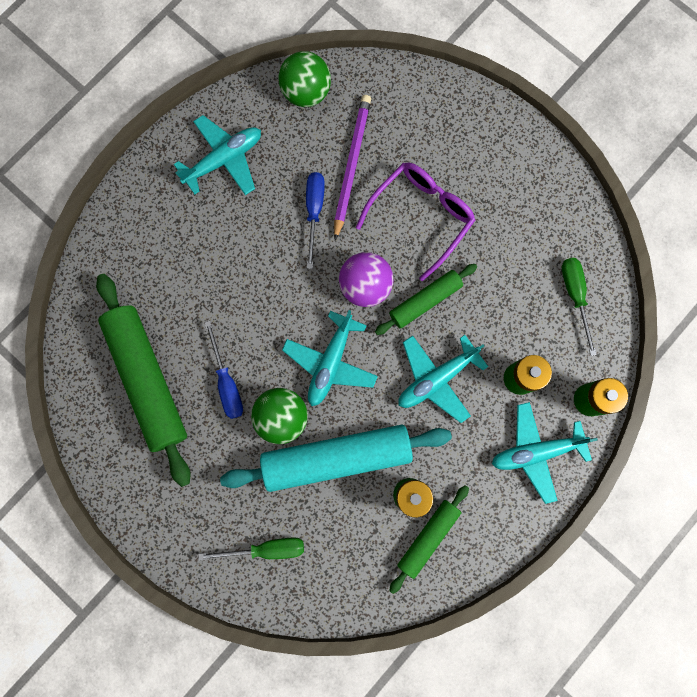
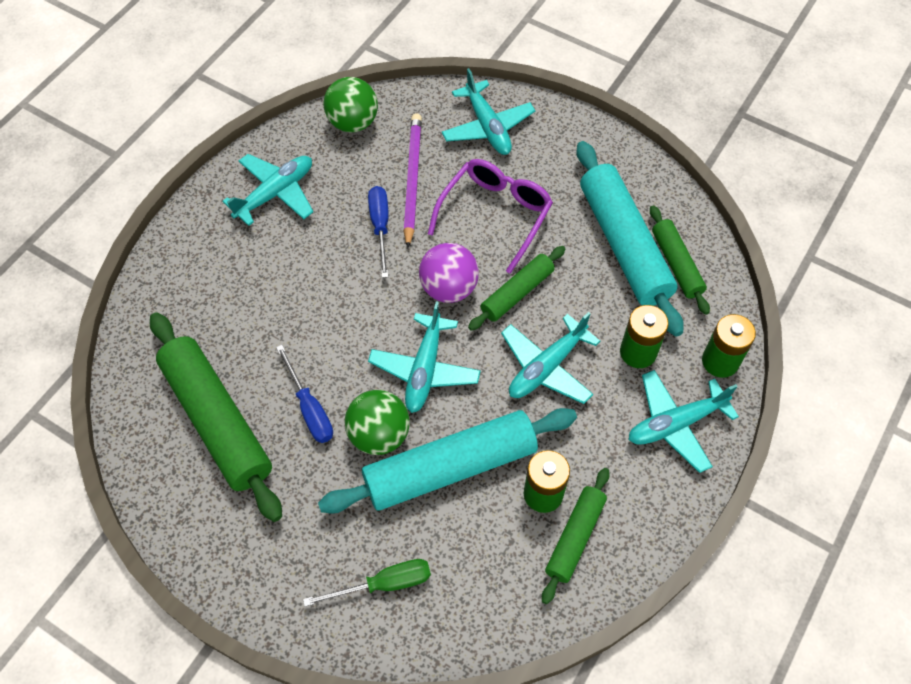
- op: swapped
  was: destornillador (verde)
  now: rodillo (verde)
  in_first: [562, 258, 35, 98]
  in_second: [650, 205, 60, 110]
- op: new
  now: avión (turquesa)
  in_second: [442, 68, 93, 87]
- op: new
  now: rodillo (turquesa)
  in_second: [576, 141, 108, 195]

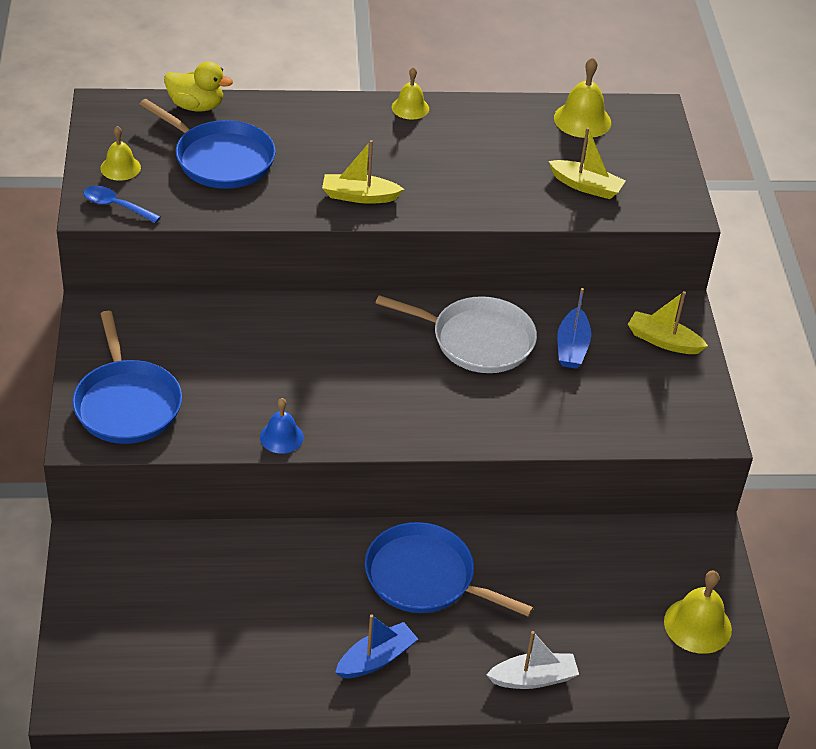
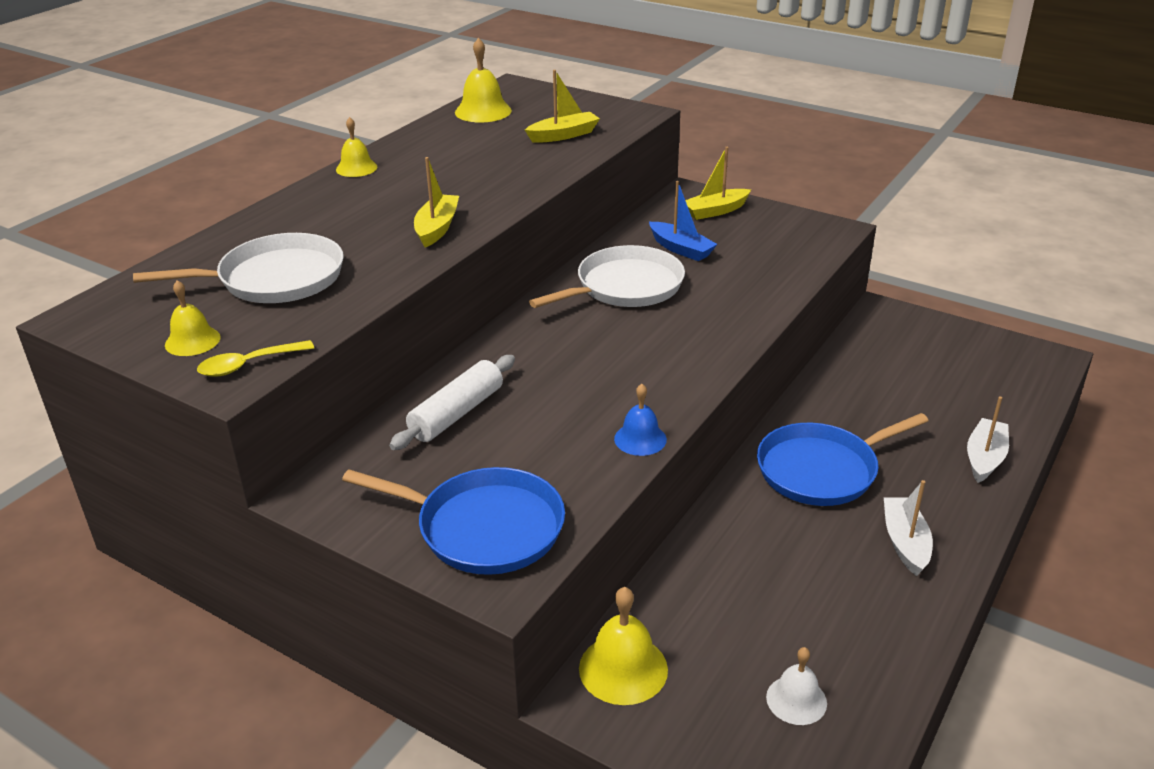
- op: repainted
  was: cuchara (azul)
  now: cuchara (amarillo)
  in_first: [84, 186, 77, 37]
  in_second: [197, 340, 117, 37]
- op: repainted
  was: sartén (azul)
  now: sartén (blanco)
  in_first: [139, 99, 137, 90]
  in_second: [133, 233, 211, 70]
- op: gone
  was: pato (amarillo)
  in_first: [164, 61, 69, 50]
- op: rotated
  was: barco (amarillo)
  in_first: [322, 140, 82, 64]
  in_second: [414, 157, 45, 91]
  clockwise: 150
- op: repainted
  was: barco (azul)
  now: barco (blanco)
  in_first: [335, 614, 83, 64]
  in_second: [884, 480, 49, 96]
- op: shifted
  was: campana (amarillo)
  in_first: [664, 570, 68, 84]
  in_second: [579, 587, 89, 118]
- op: new
  now: rodillo (blanco)
  in_second: [389, 355, 126, 95]
- op: new
  now: campana (blanco)
  in_second: [766, 647, 61, 78]

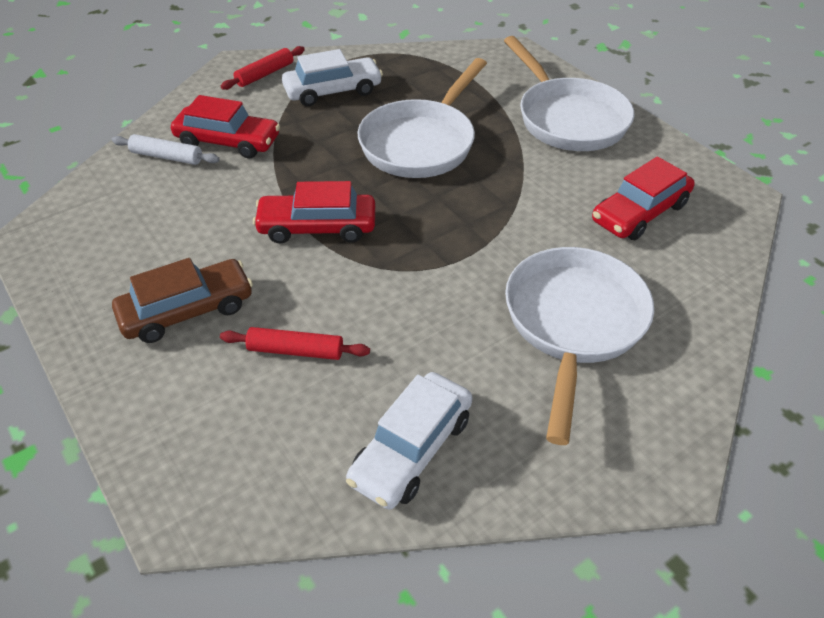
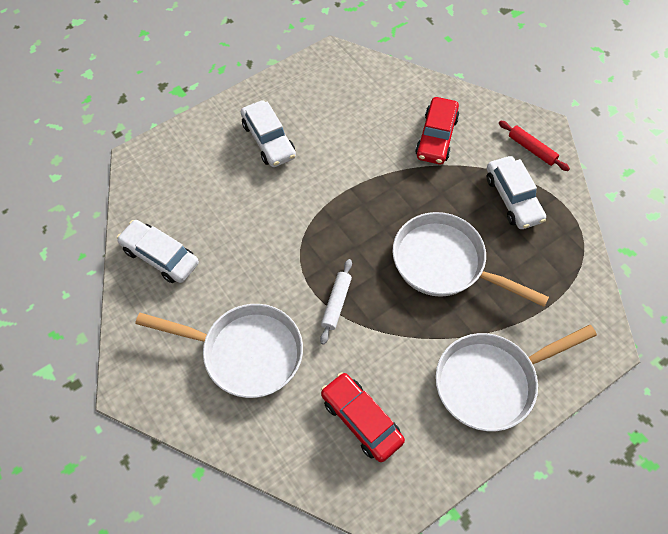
- op: shifted
  was: rodillo (blanco)
  in_first: [112, 134, 108, 31]
  in_second: [320, 259, 32, 86]
- op: repainted
  was: coche (marrón)
  now: coche (blanco)
  in_first: [112, 258, 141, 85]
  in_second: [241, 100, 55, 67]
- op: gone
  was: rodillo (rojo)
  in_first: [220, 327, 150, 33]
- op: gone
  was: coche (rojo)
  in_first: [253, 181, 122, 63]

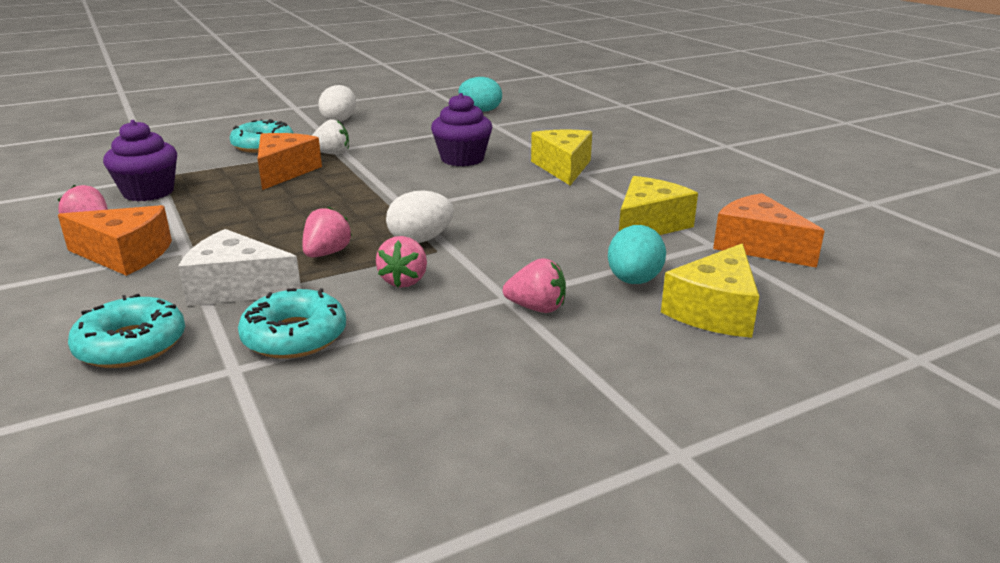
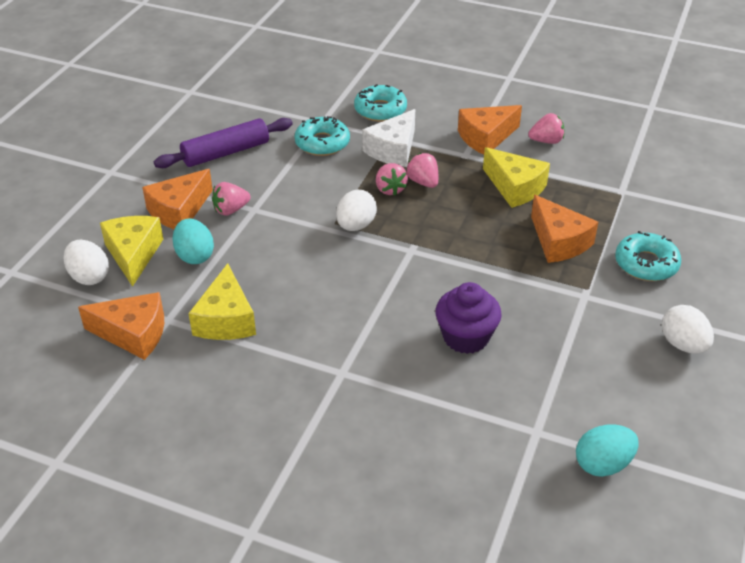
- op: gone
  was: magdalena (morado)
  in_first: [103, 120, 74, 81]
- op: rotated
  was: queso (blanco)
  in_first: [178, 229, 123, 77]
  in_second: [362, 109, 53, 58]
  clockwise: 150
- op: gone
  was: fresa (blanco)
  in_first: [312, 119, 37, 36]
- op: shifted
  was: fresa (rosa)
  in_first: [376, 236, 51, 52]
  in_second: [406, 153, 32, 35]
- op: shifted
  was: queso (amarillo)
  in_first: [531, 129, 61, 56]
  in_second: [483, 147, 67, 61]
- op: new
  now: huevo (blanco)
  in_second: [63, 240, 46, 45]
- op: new
  now: queso (naranja)
  in_second: [142, 169, 71, 60]
- op: new
  now: rodillo (morado)
  in_second: [154, 118, 139, 50]

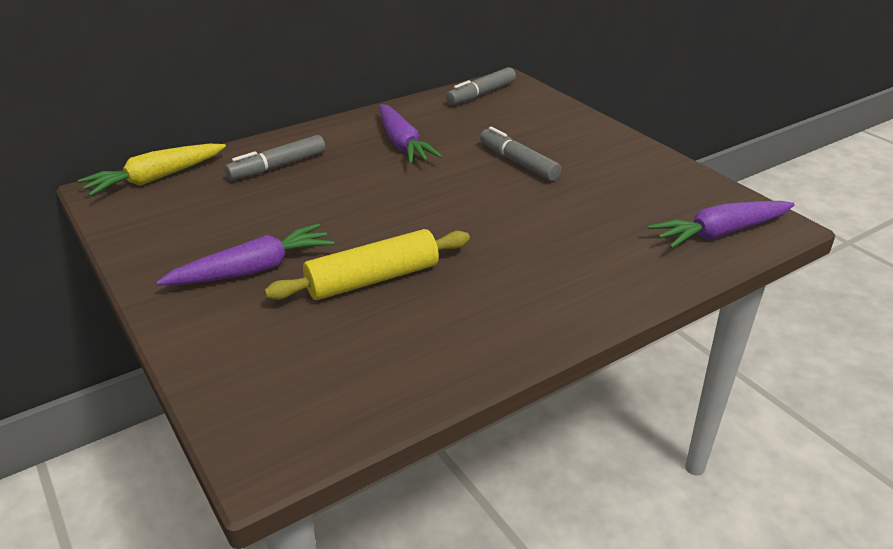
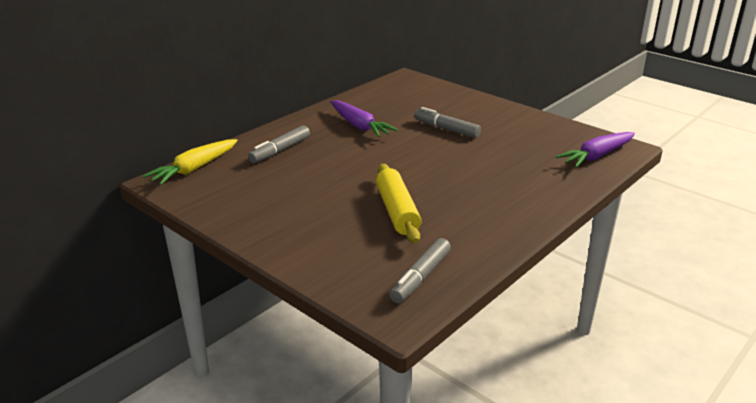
- op: gone
  was: zanahoria (morado)
  in_first: [156, 223, 178, 62]
- op: rotated
  was: rodillo (amarillo)
  in_first: [264, 229, 206, 71]
  in_second: [376, 164, 46, 80]
  clockwise: -60
- op: shifted
  was: rotulador (gris)
  in_first: [446, 67, 70, 38]
  in_second: [389, 238, 62, 65]

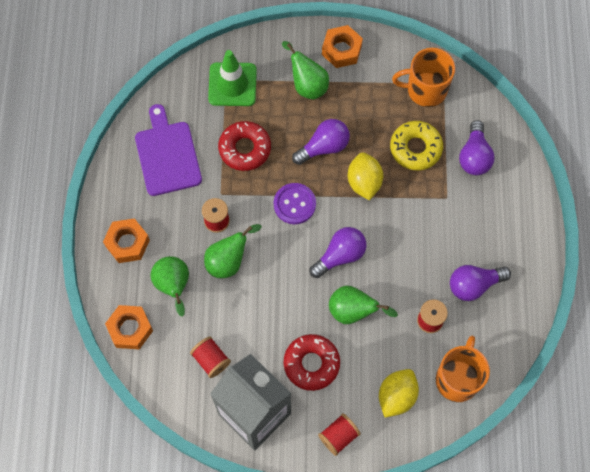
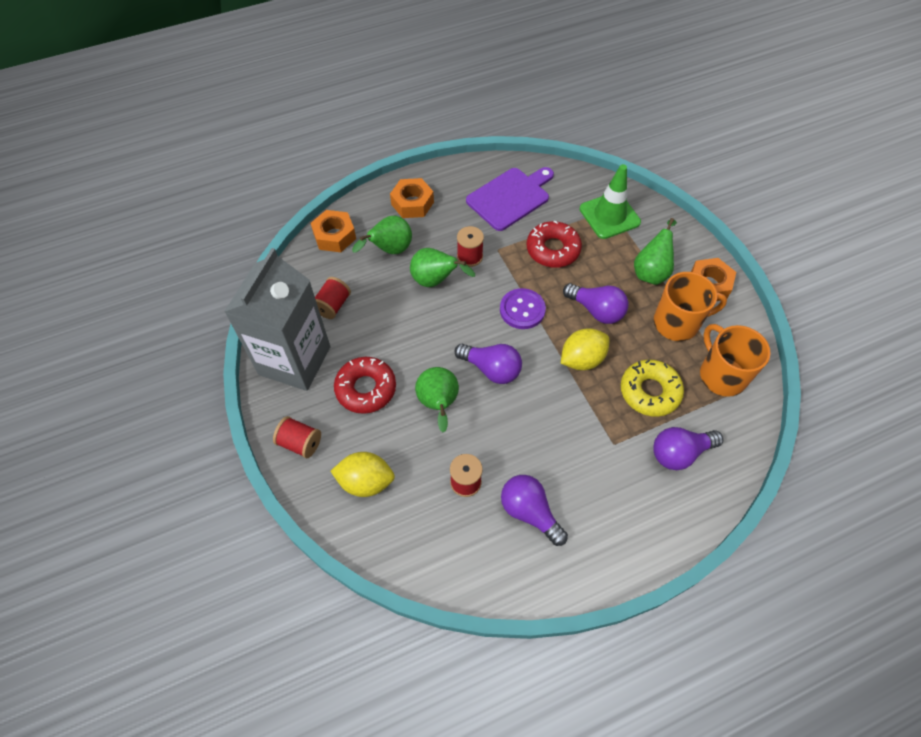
- op: shifted
  was: taza (naranja)
  in_first: [436, 336, 54, 66]
  in_second: [654, 272, 73, 69]

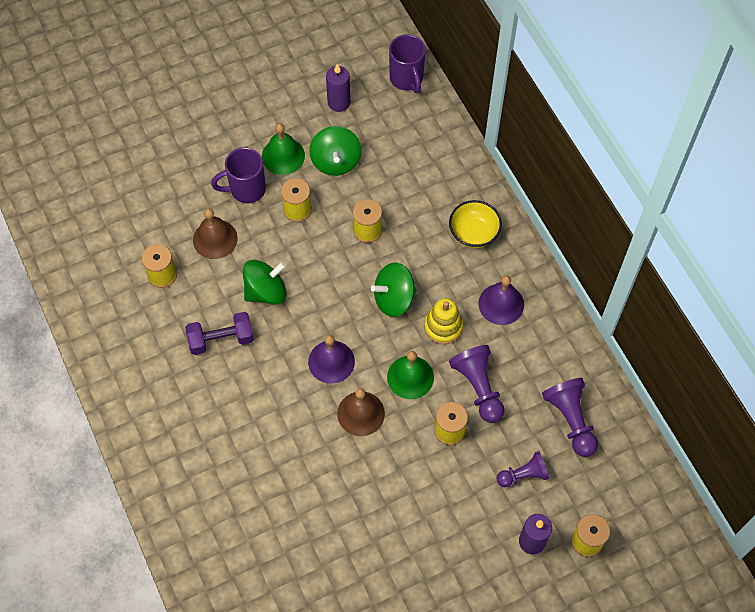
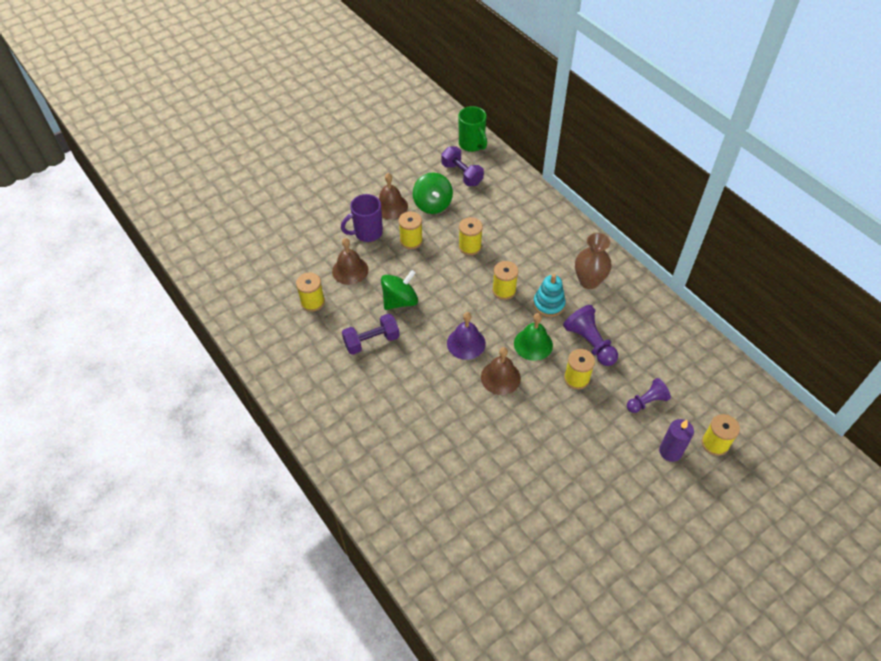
- op: repainted
  was: campana (verde)
  now: campana (marrón)
  in_first: [262, 123, 43, 52]
  in_second: [379, 173, 29, 46]
- op: gone
  was: vela (morado)
  in_first: [326, 64, 24, 48]
- op: swapped
  was: peonza (verde)
  now: carrete (amarillo)
  in_first: [371, 262, 46, 55]
  in_second: [492, 261, 27, 39]
- op: repainted
  was: taza (morado)
  now: taza (verde)
  in_first: [389, 35, 37, 58]
  in_second: [459, 106, 28, 46]
- op: repainted
  was: juguete apilable (amarillo)
  now: juguete apilable (turquesa)
  in_first: [424, 299, 39, 46]
  in_second: [533, 274, 33, 43]
- op: gone
  was: cuenco (amarillo)
  in_first: [449, 200, 53, 48]
- op: swapped
  was: campana (morado)
  now: florero (marrón)
  in_first: [478, 275, 46, 50]
  in_second: [575, 233, 37, 56]
- op: gone
  was: peón (morado)
  in_first: [542, 378, 56, 79]
- op: new
  now: mancuerna (morado)
  in_second: [441, 147, 43, 39]

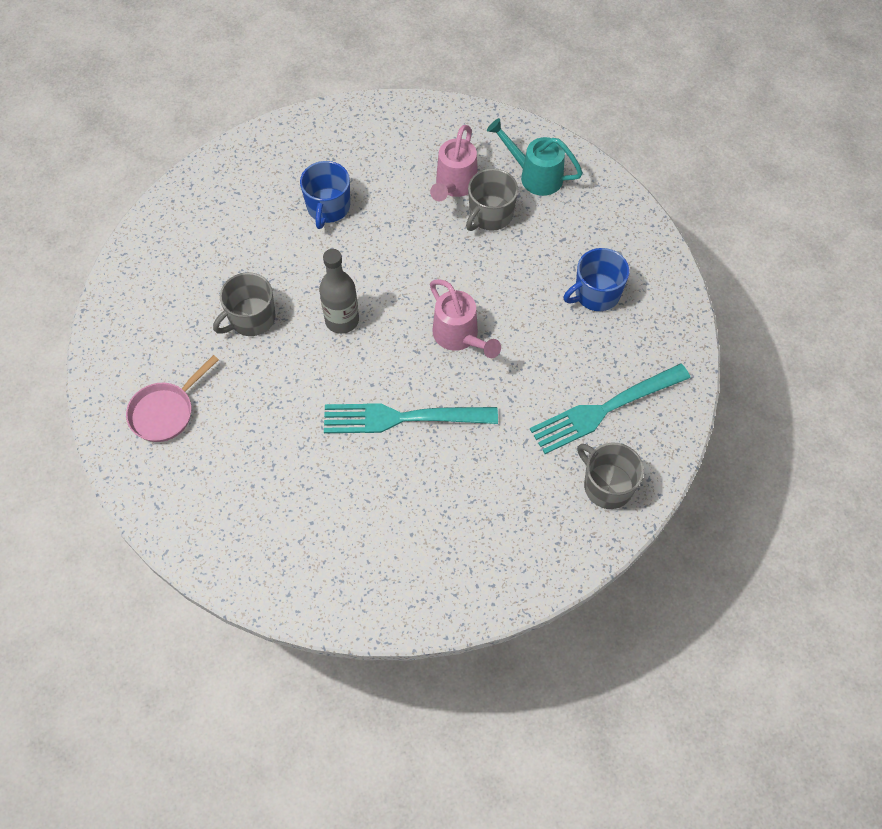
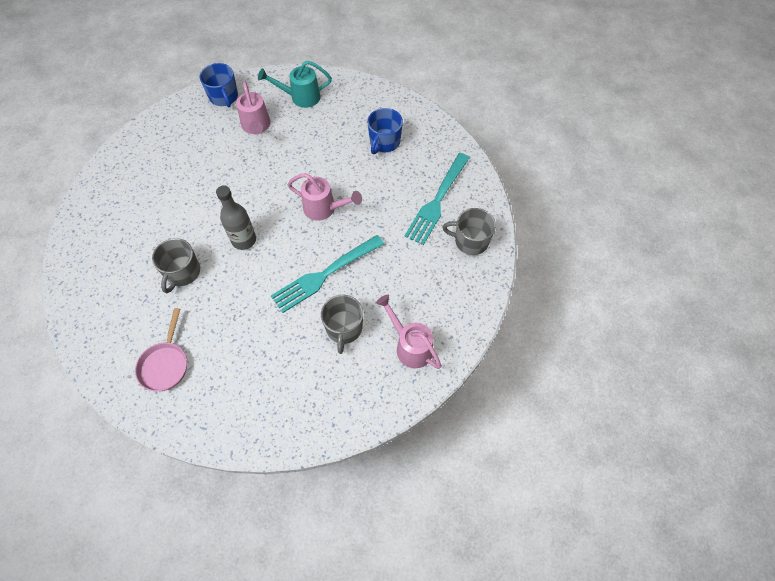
- op: shifted
  was: taza (azul)
  in_first: [300, 161, 50, 68]
  in_second: [200, 63, 38, 44]
- op: shifted
  was: taza (gris)
  in_first: [466, 168, 52, 63]
  in_second: [321, 295, 42, 59]
- op: new
  now: regadera (rosa)
  in_second: [376, 295, 66, 74]

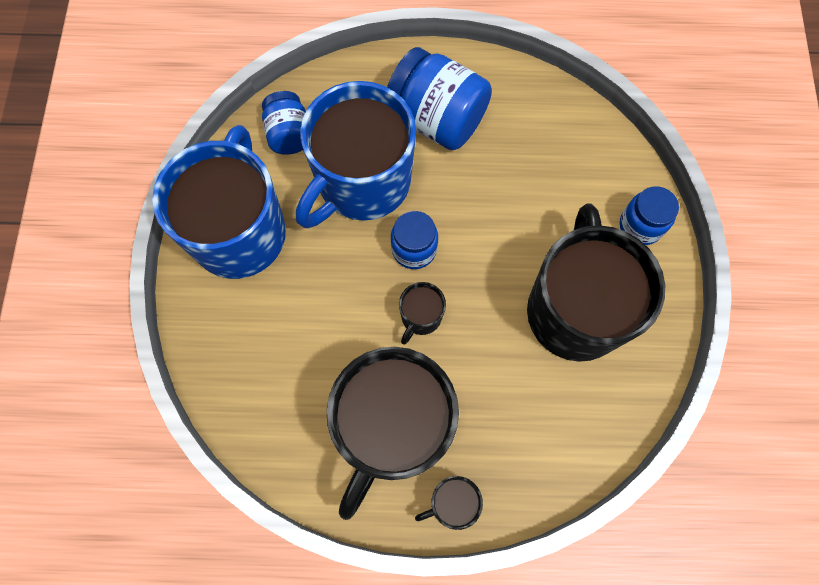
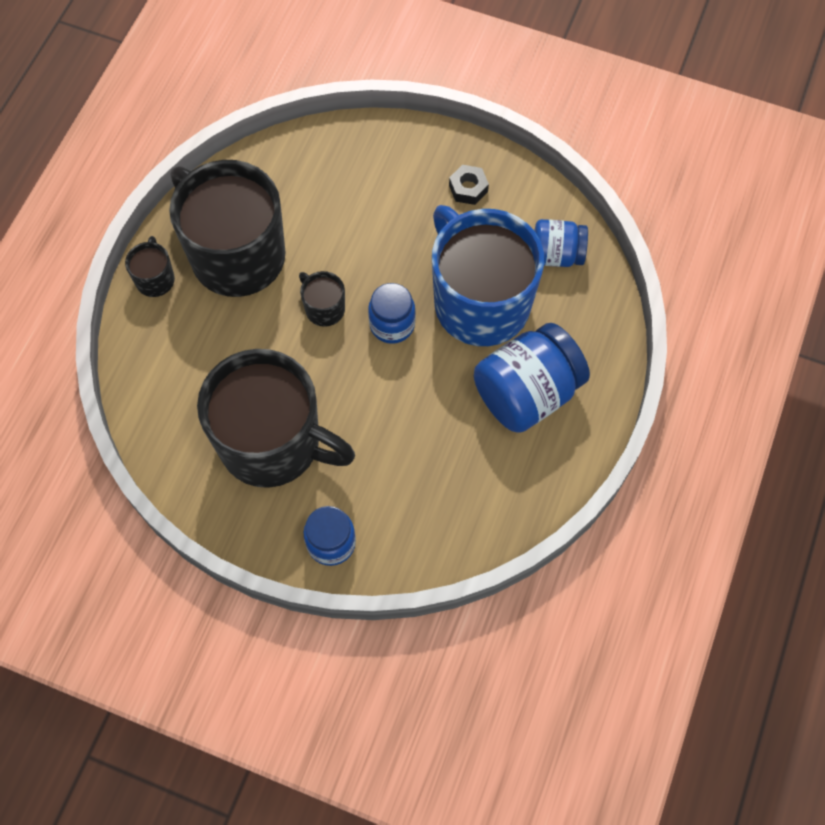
- op: swapped
  was: taza (azul)
  now: tuerca (negro)
  in_first: [152, 125, 134, 154]
  in_second: [449, 165, 40, 40]

